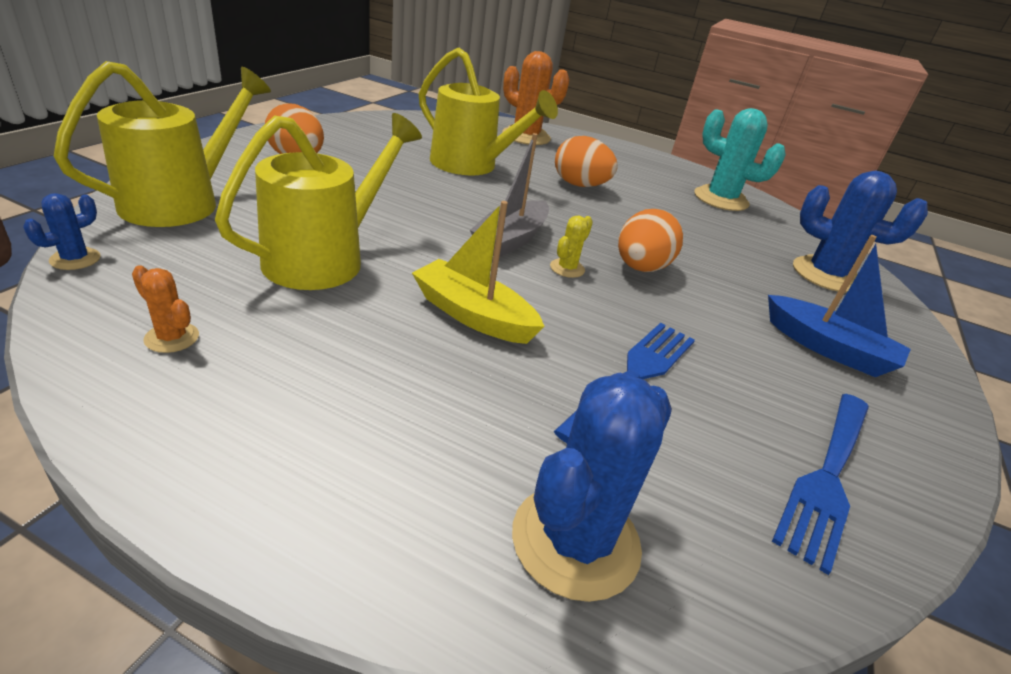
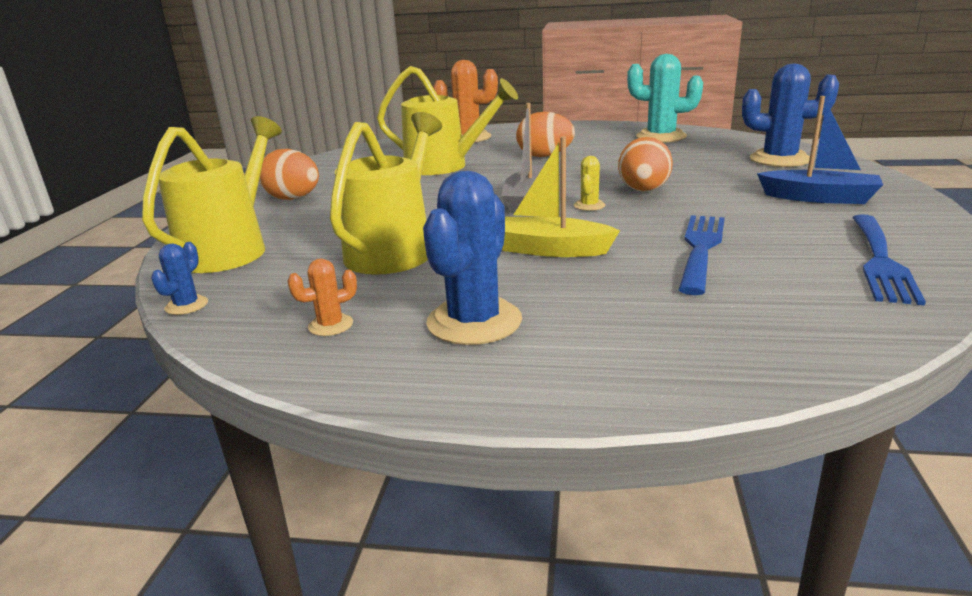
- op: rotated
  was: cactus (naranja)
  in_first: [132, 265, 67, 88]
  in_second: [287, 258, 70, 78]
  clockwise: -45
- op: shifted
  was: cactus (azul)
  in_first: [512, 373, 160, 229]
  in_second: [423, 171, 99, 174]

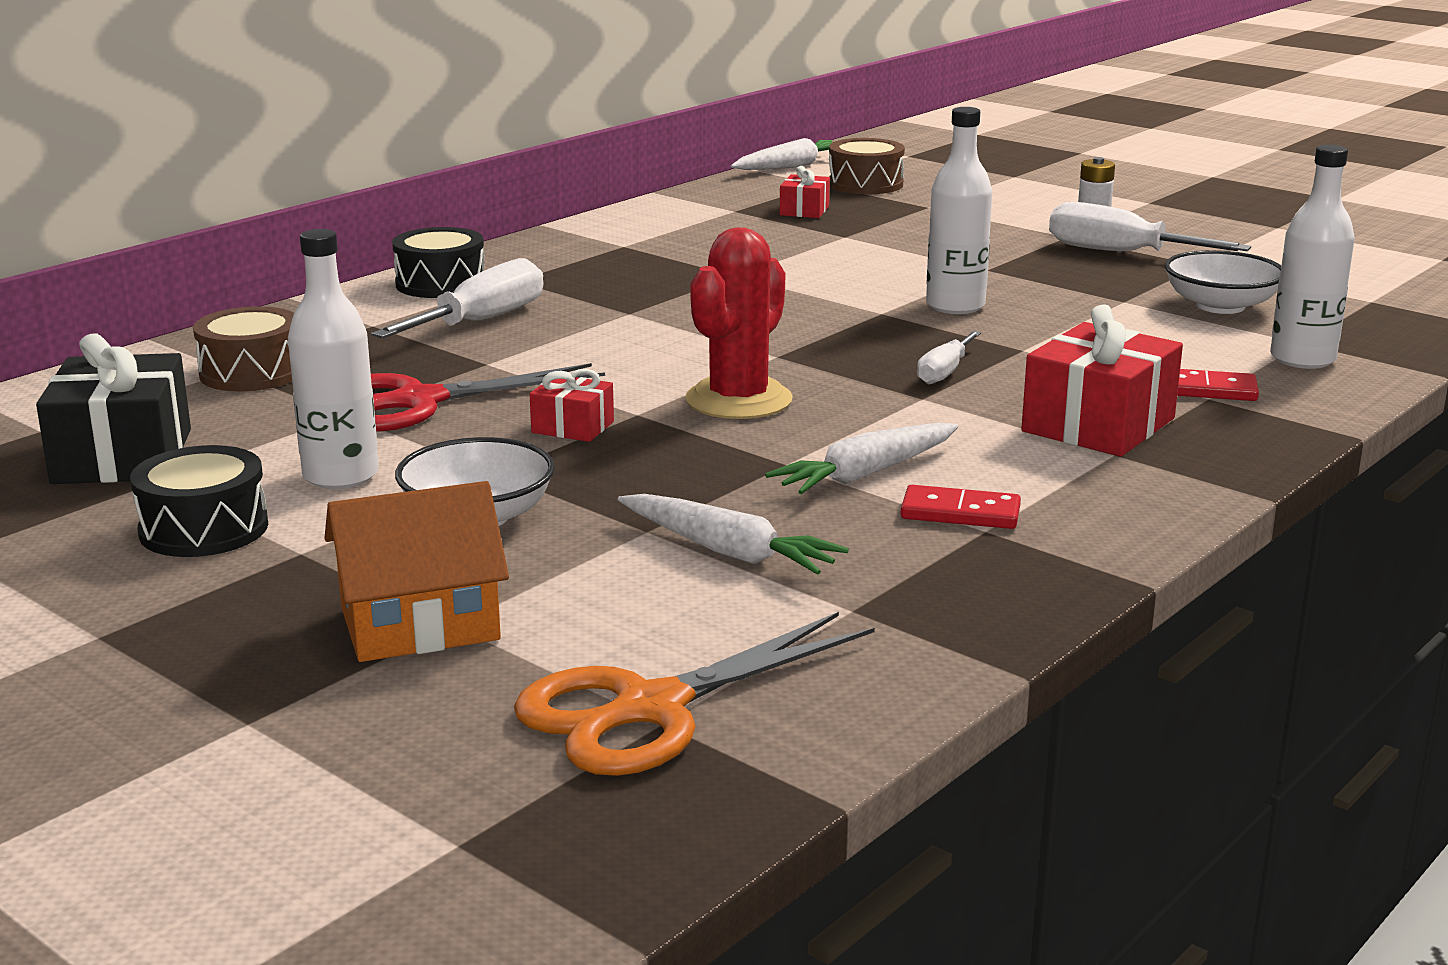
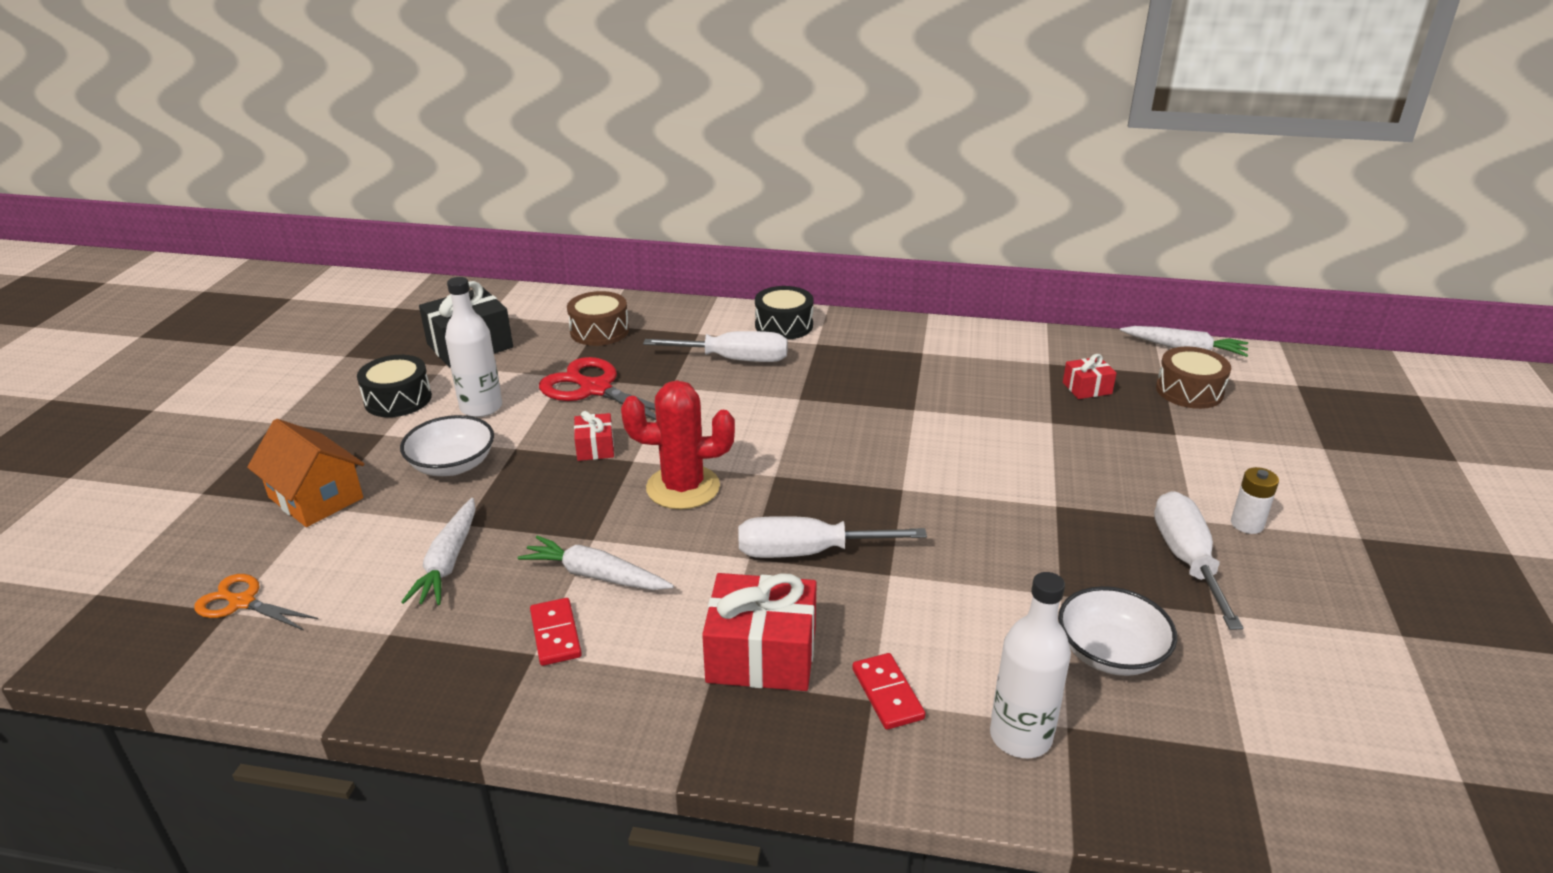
- op: scaled
  was: tijeras (naranja)
  in_first: [514, 612, 361, 164]
  in_second: [194, 574, 124, 57]
  ratio: 0.59
- op: scaled
  was: destornillador (blanco)
  in_first: [917, 331, 64, 53]
  in_second: [738, 516, 189, 42]
  ratio: 1.74
- op: gone
  was: botella (blanco)
  in_first: [926, 107, 66, 207]

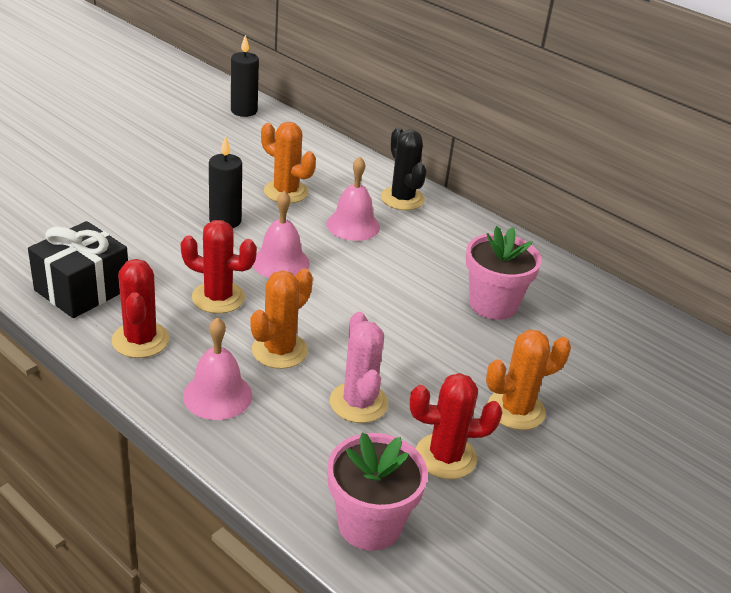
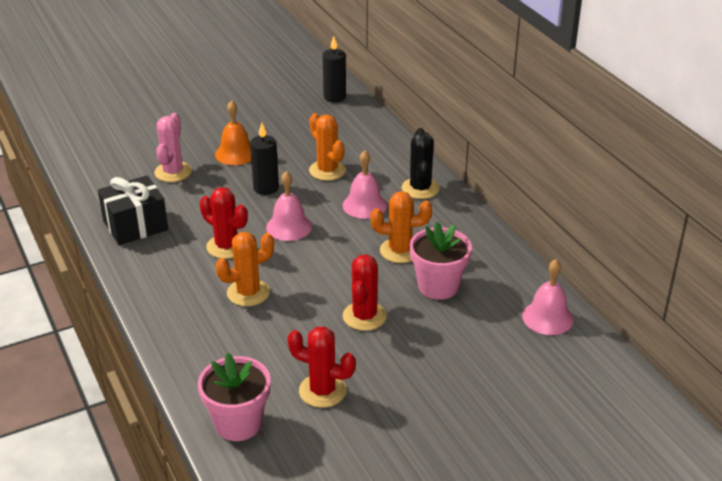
- op: shifted
  was: cactus (rojo)
  in_first: [112, 259, 57, 99]
  in_second: [343, 254, 44, 77]
- op: shifted
  was: campana (rosa)
  in_first: [183, 317, 69, 103]
  in_second: [522, 259, 52, 76]
- op: shifted
  was: cactus (rosa)
  in_first: [330, 312, 58, 111]
  in_second: [154, 113, 38, 69]
- op: shifted
  was: cactus (naranja)
  in_first: [486, 330, 85, 100]
  in_second: [371, 191, 61, 72]
- op: new
  now: campana (naranja)
  in_second: [215, 100, 36, 65]

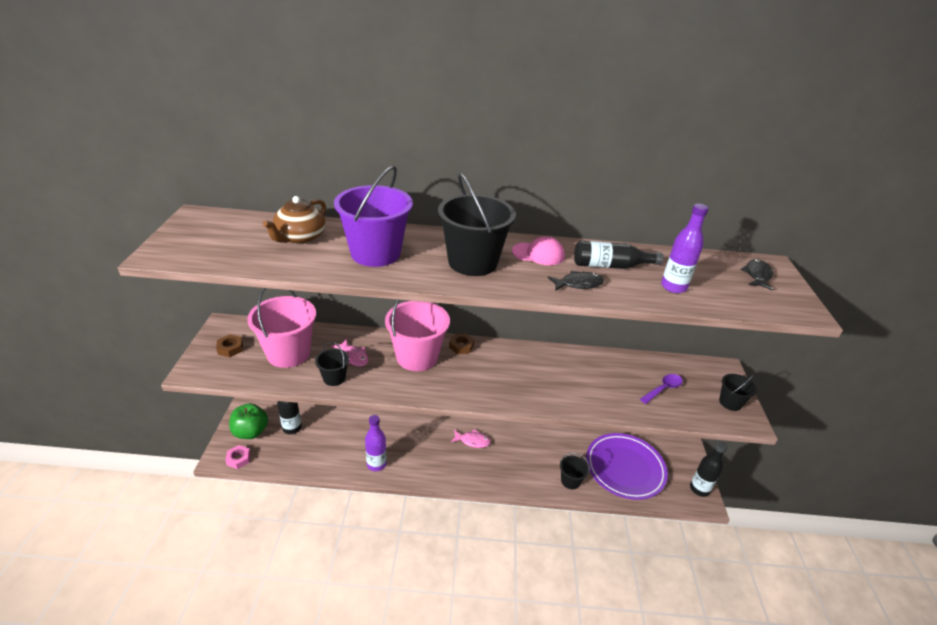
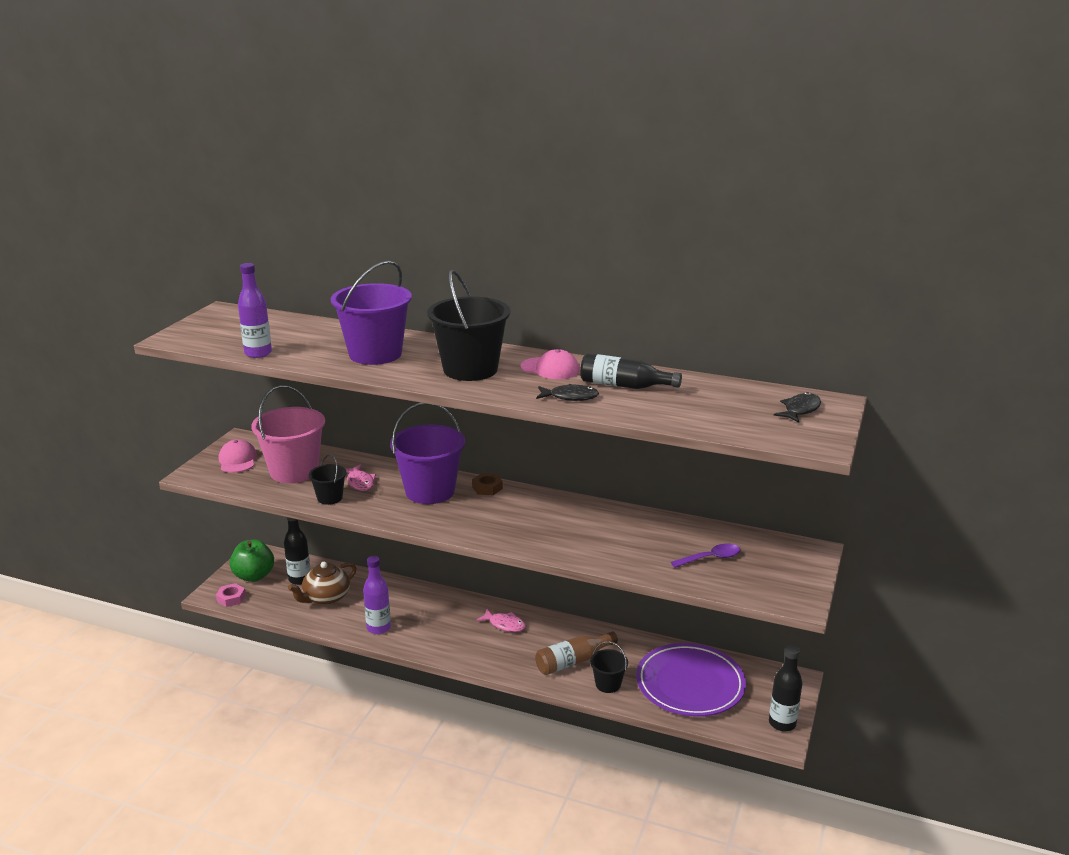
- op: swapped
  was: tuerca (marrón)
  now: gorra (rosa)
  in_first: [216, 335, 27, 22]
  in_second: [219, 439, 38, 34]
- op: shifted
  was: tetera (marrón)
  in_first: [263, 196, 63, 48]
  in_second: [288, 562, 69, 43]
- op: repainted
  was: balde (rosa)
  now: balde (morado)
  in_first: [385, 300, 65, 71]
  in_second: [390, 403, 75, 101]
- op: shifted
  was: botella (morado)
  in_first: [661, 204, 48, 89]
  in_second: [238, 263, 34, 95]
- op: gone
  was: balde (negro)
  in_first: [719, 374, 38, 37]
- op: new
  now: botella (marrón)
  in_second: [535, 631, 83, 44]

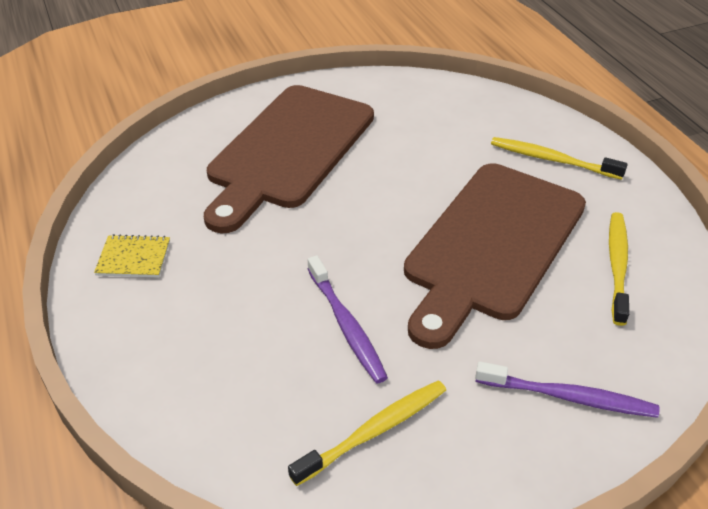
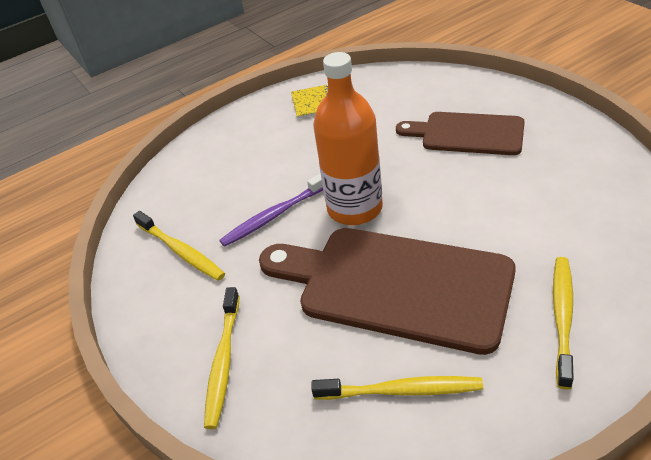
- op: scaled
  was: tabla de cortar (marrón)
  in_first: [204, 85, 170, 149]
  in_second: [396, 112, 129, 43]
  ratio: 0.6
- op: repainted
  was: cepillo de dientes (morado)
  now: cepillo de dientes (amarillo)
  in_first: [475, 361, 184, 57]
  in_second: [204, 287, 36, 142]
- op: new
  now: botella (naranja)
  in_second: [313, 52, 70, 173]

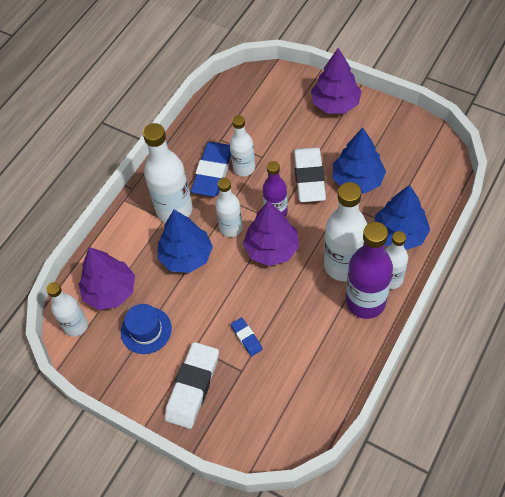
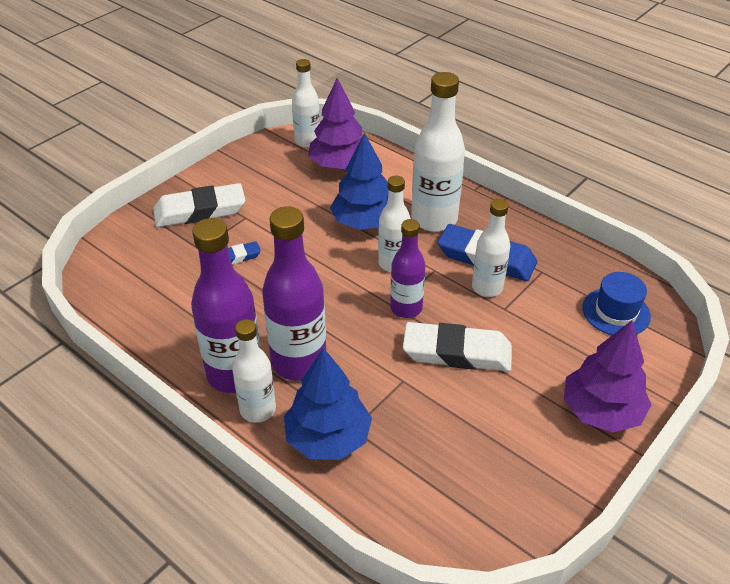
- op: shifted
  was: sombrero (azul)
  in_first: [121, 304, 51, 50]
  in_second: [582, 272, 69, 63]
- op: rotated
  was: goma de borrar (blanco)
  in_first: [165, 342, 54, 87]
  in_second: [153, 183, 92, 44]
  clockwise: -45
- op: gone
  was: árbol (morado)
  in_first: [243, 201, 56, 65]
- op: repainted
  was: botella (blanco)
  now: botella (morado)
  in_first: [324, 182, 43, 99]
  in_second: [262, 206, 64, 175]
- op: gone
  was: árbol (azul)
  in_first: [333, 128, 53, 66]

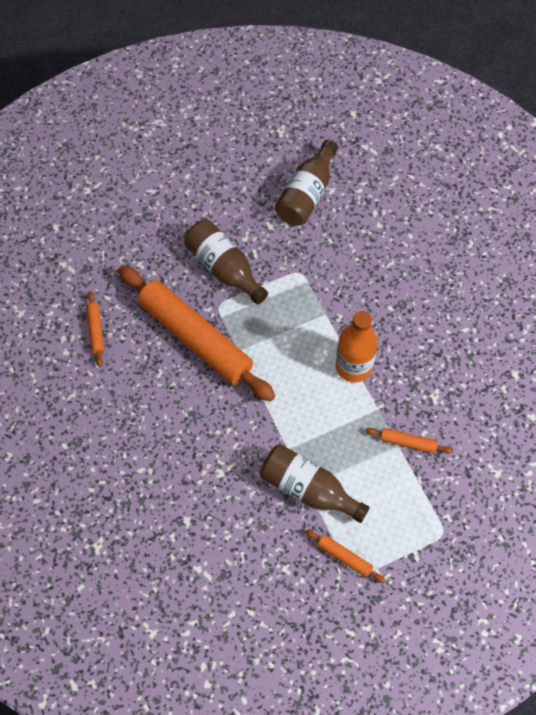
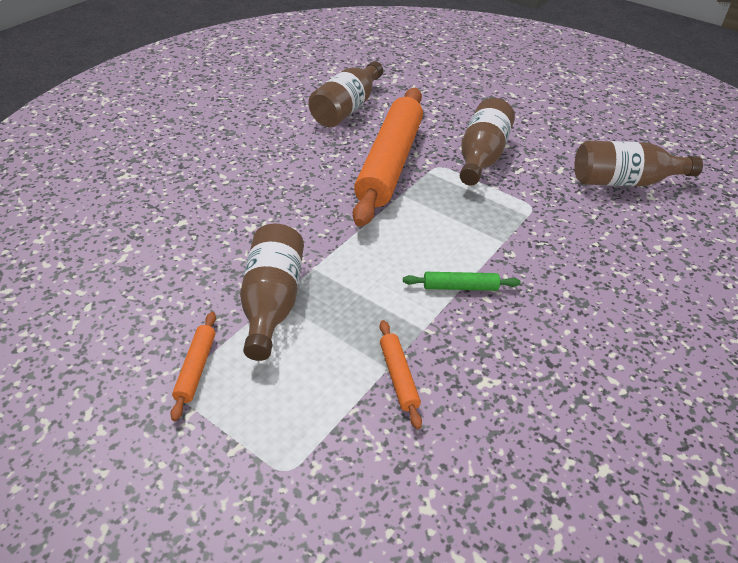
- op: swapped
  was: rodillo (naranja)
  now: botella (marrón)
  in_first: [86, 291, 18, 76]
  in_second: [308, 61, 75, 66]
- op: swapped
  was: botella (naranja)
  now: rodillo (verde)
  in_first: [336, 311, 42, 71]
  in_second: [403, 272, 118, 19]

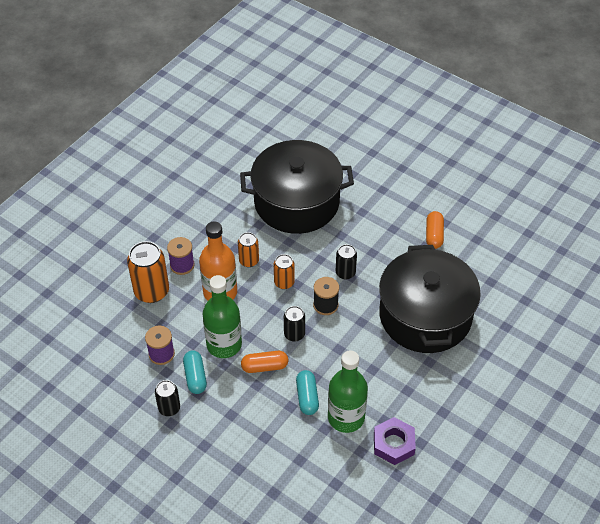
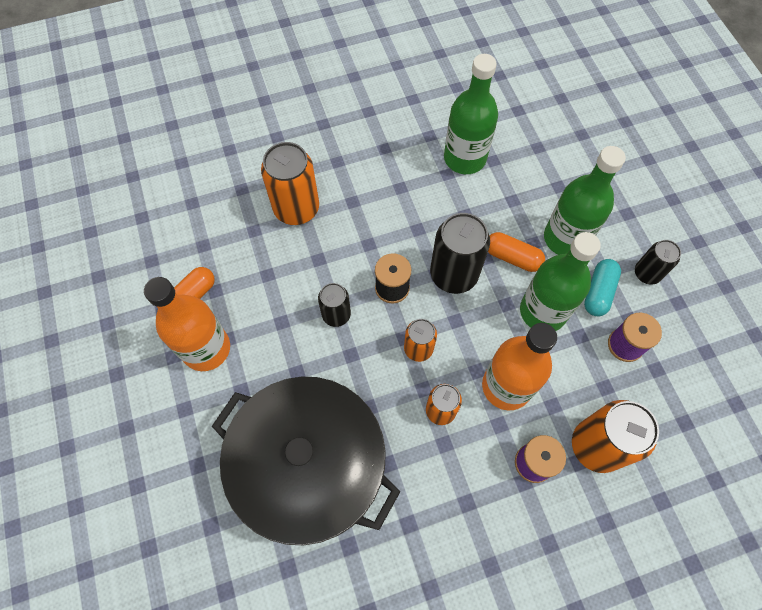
- op: scaled
  was: lata (negro)
  in_first: [284, 306, 21, 36]
  in_second: [430, 213, 60, 81]
  ratio: 1.73
- op: gone
  was: cápsula (turquesa)
  in_first: [296, 370, 23, 45]
- op: gone
  was: tuerca (morado)
  in_first: [374, 417, 42, 48]
- op: swapped
  was: olla (negro)
  now: lata (naranja)
  in_first: [379, 245, 102, 108]
  in_second: [261, 142, 58, 83]
- op: new
  now: botella (naranja)
  in_second: [144, 277, 86, 94]
- op: new
  now: botella (verde)
  in_second: [544, 146, 82, 109]

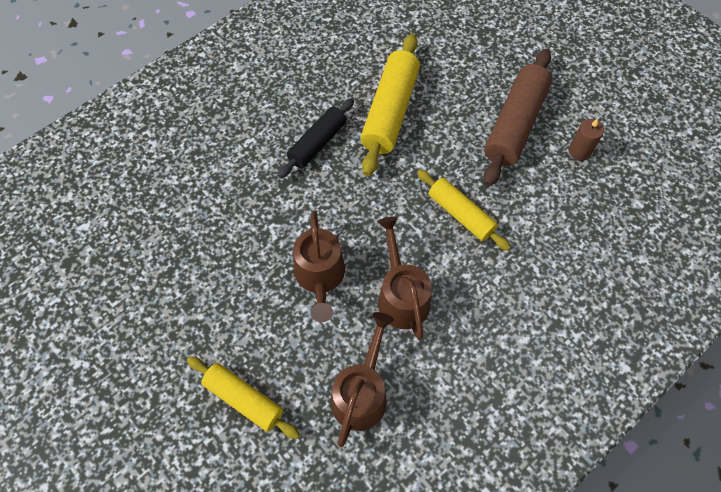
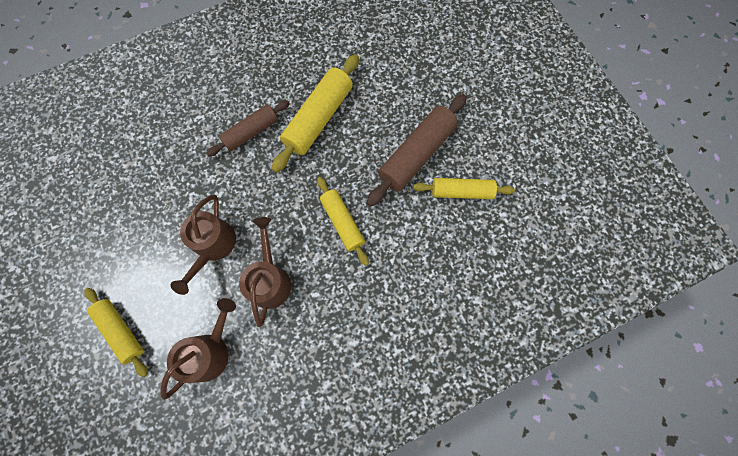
- op: repainted
  was: rodillo (negro)
  now: rodillo (marrón)
  in_first: [278, 98, 76, 80]
  in_second: [206, 100, 84, 56]
- op: swapped
  was: vela (marrón)
  now: rodillo (amarillo)
  in_first: [569, 118, 35, 43]
  in_second: [413, 178, 102, 21]

